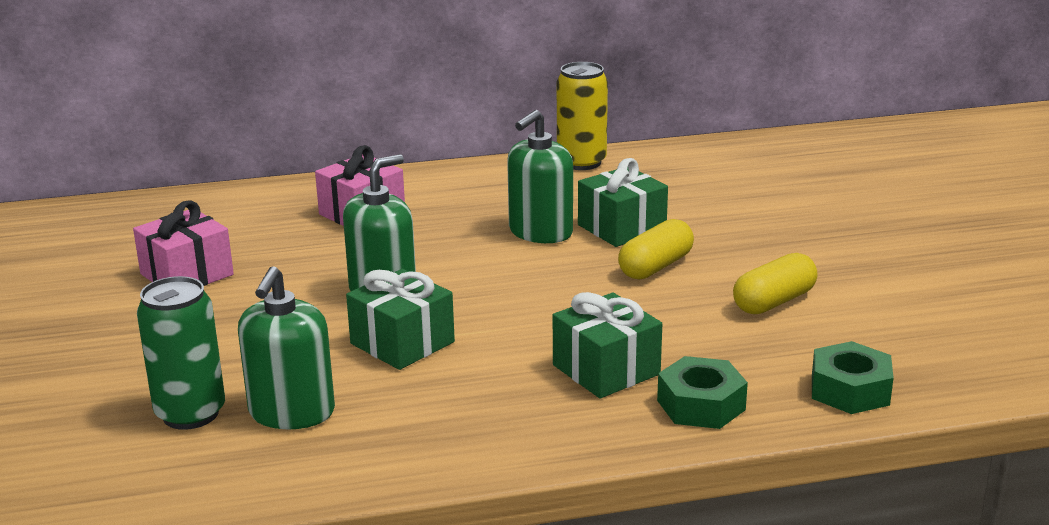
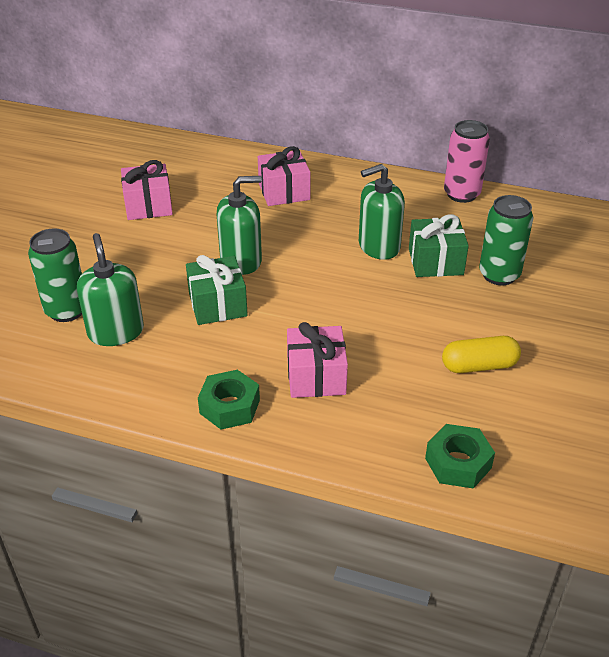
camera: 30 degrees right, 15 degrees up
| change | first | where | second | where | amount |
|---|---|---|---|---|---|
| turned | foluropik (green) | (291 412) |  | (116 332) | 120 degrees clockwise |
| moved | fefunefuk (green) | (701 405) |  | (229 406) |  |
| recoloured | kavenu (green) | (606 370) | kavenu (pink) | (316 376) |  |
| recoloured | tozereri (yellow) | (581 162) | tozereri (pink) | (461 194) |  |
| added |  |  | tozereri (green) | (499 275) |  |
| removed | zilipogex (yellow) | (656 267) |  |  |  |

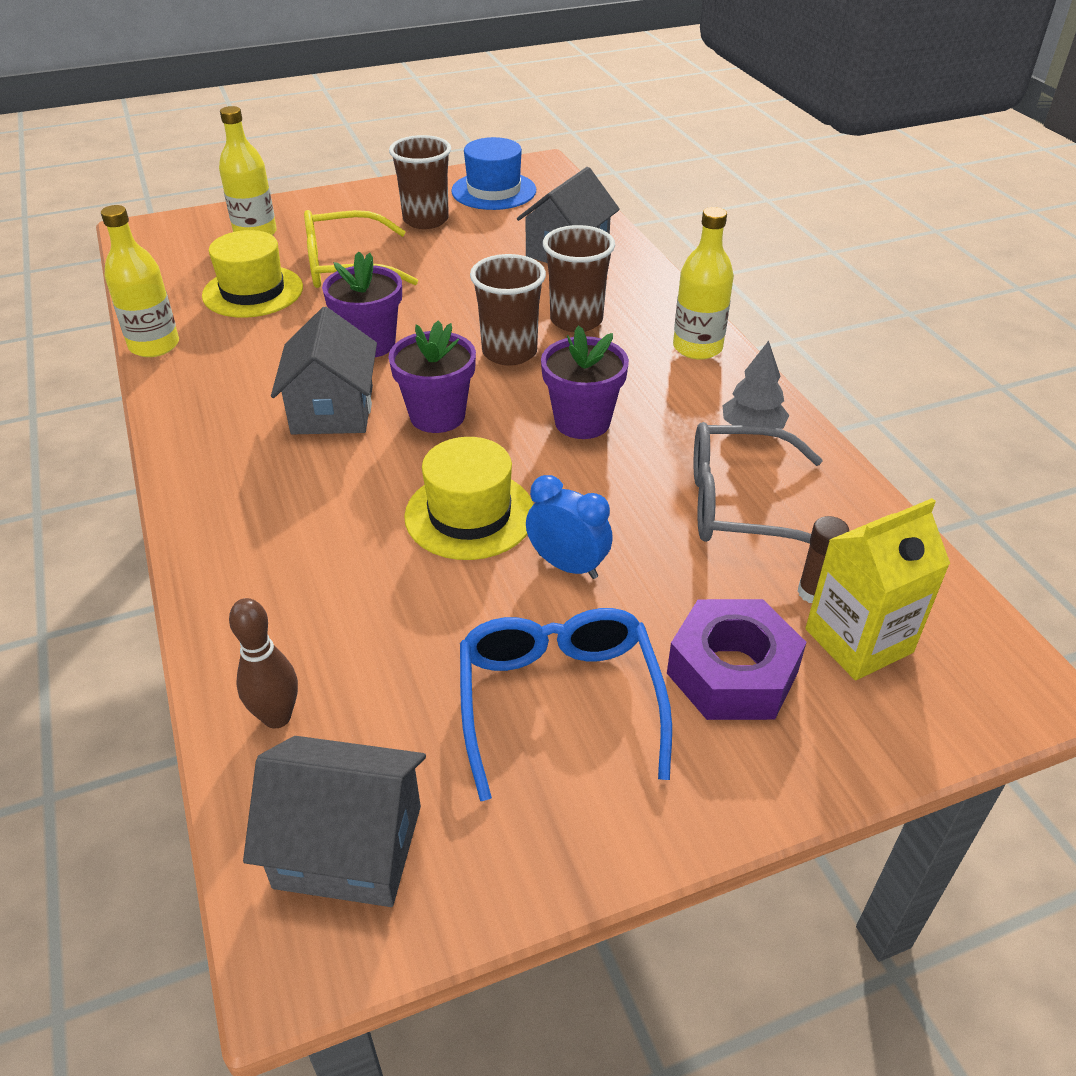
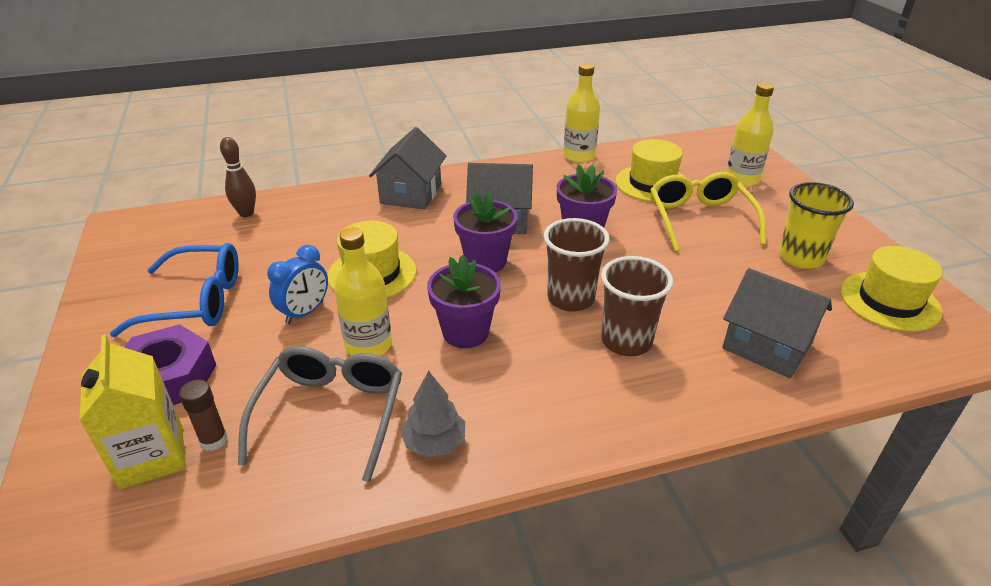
camera: 95 degrees right, 5 degrees down
| change | first | where | second | where | amount |
|---|---|---|---|---|---|
| moved | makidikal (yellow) | (697 348) |  | (368 345) |  |
| moved | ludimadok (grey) | (348 846) |  | (411 193) |  |
| recoloured | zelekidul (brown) | (426 220) | zelekidul (yellow) | (800 258) |  |
| recoloured | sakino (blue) | (494 191) | sakino (yellow) | (889 301) |  |

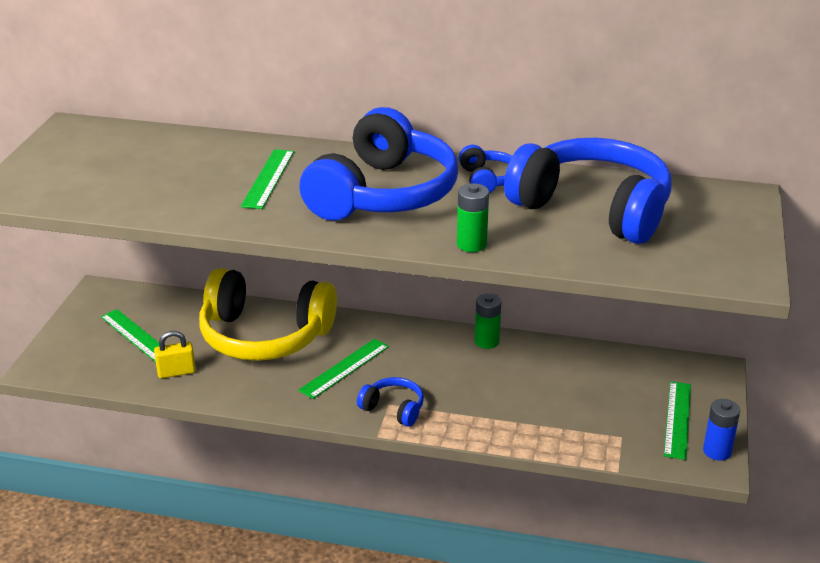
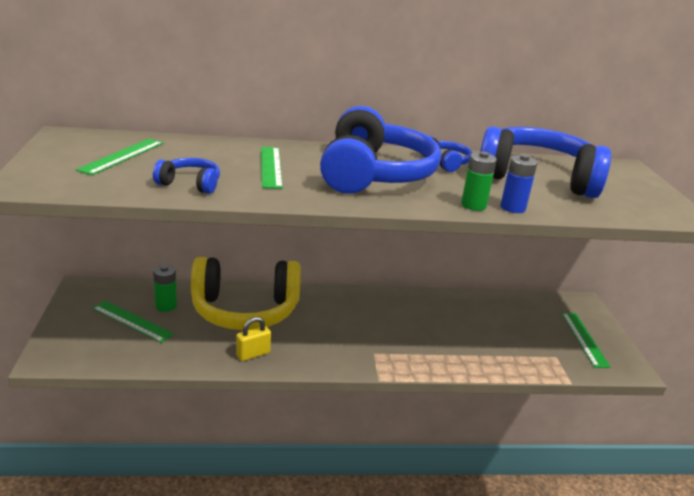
camera: 20 degrees left, 5 degrees down
| change | first | where | second | where | amount |
|---|---|---|---|---|---|
| moved | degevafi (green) | (344 368) |  | (122 156) |  |
| moved | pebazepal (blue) | (393 409) |  | (190 184) |  |
| moved | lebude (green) | (486 341) |  | (166 306) |  |
| moved | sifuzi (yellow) | (176 372) |  | (253 354) |  |
| moved | lebude (blue) | (717 451) |  | (512 208) |  |

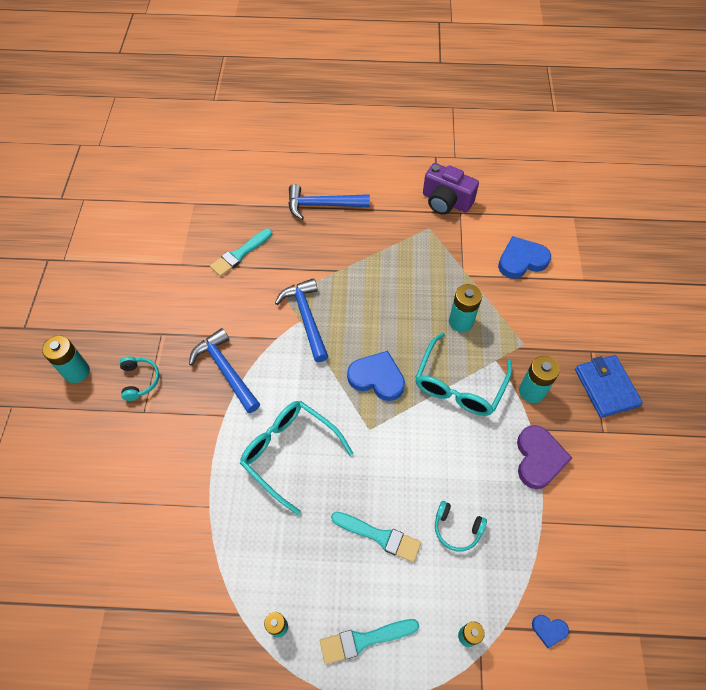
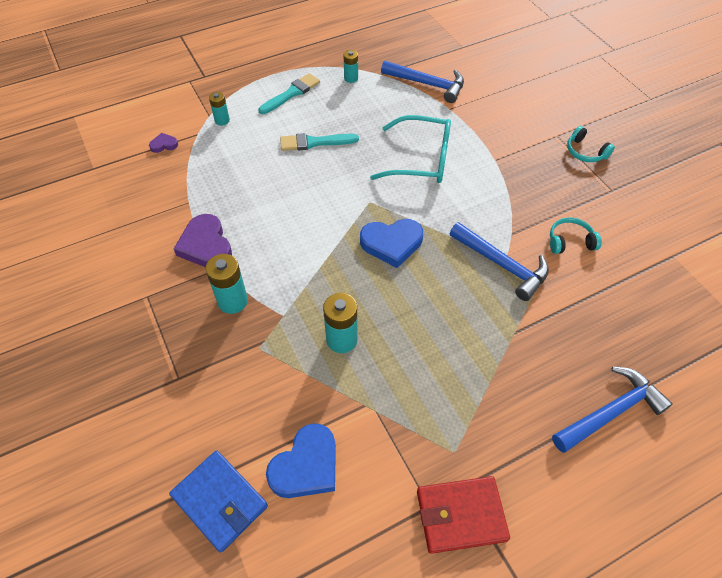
camera: 150 degrees right, 5 degrees down
| change | first | where | second | where | amount |
|---|---|---|---|---|---|
| recoloured | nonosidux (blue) | (549 630) | nonosidux (purple) | (164 145) |  |
| moved | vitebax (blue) | (606 387) |  | (220 501) |  |
| moved | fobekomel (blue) | (225 370) |  | (428 84) |  |
| replaced | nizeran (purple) | (446 201) | vitebax (red) | (461 515) |  |
| moved | pebazepal (turquoise) | (457 528) |  | (570 242) |  |
| removed | lebude (turquoise) | (76 371) |  |  |  |
| removed | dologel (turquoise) | (240 254) |  |  |  |
| removed | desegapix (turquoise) | (459 385) |  |  |  |

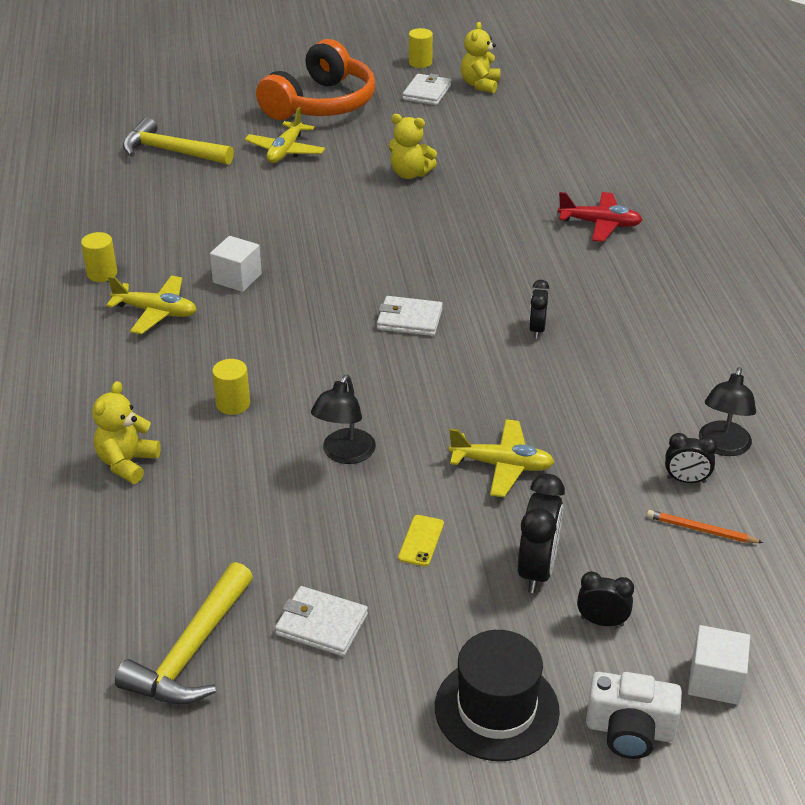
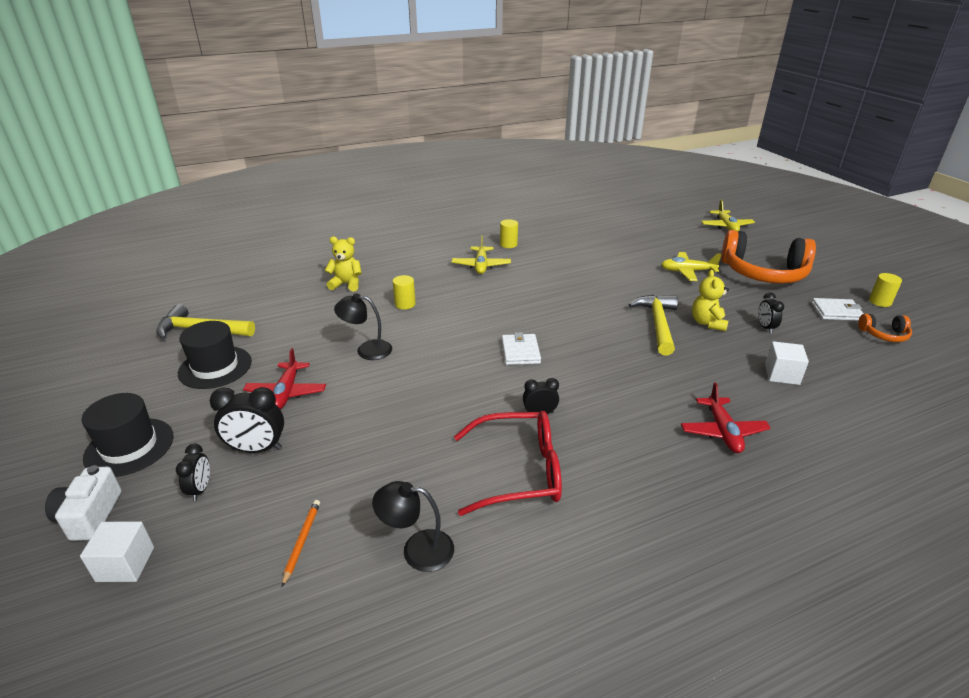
camera: 75 degrees right, 5 degrees down
| change | first | where | second | where | amount |
|---|---|---|---|---|---|
| replaced | vitebax (white) | (321 624) | sakino (black) | (215 367) |  |
| replaced | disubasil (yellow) | (421 541) | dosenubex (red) | (286 392) |  |
| added |  |  | desegapix (red) | (517 471) |  |
| moved | fobekomel (yellow) | (171 151) |  | (658 324) |  |
| moved | dosenubex (yellow) | (502 465) |  | (726 226) |  |
| moved | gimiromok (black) | (686 480) |  | (765 327) |  |
| moved | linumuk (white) | (237 278) |  | (781 374) |  |
| replaced | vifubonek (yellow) | (480 85) | pebazepal (orange) | (884 335) |  |

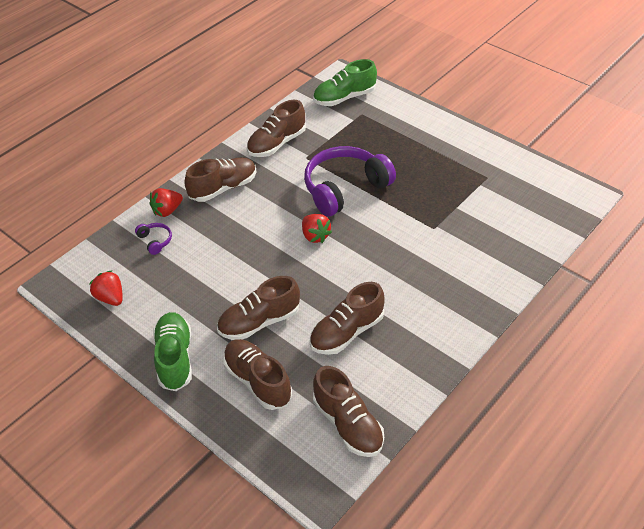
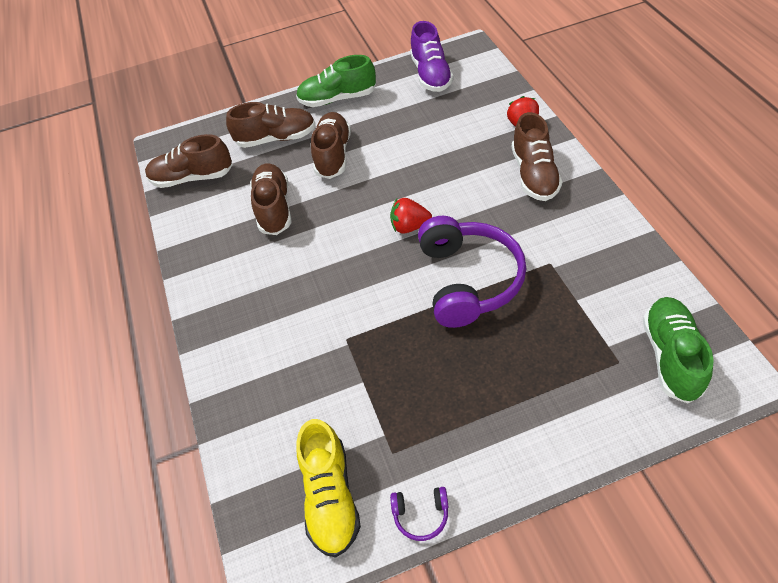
camera: 125 degrees right, 5 degrees up
| change | first | where | second | where | amount |
|---|---|---|---|---|---|
| turned | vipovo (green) | (175 358) |  | (338 99) | 150 degrees clockwise |
| added |  |  | vipovo (yellow) | (330 497) |  |
| moved | pebazepal (purple) | (155 241) |  | (421 514) |  |
| replaced | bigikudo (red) | (110 298) | vipovo (purple) | (431 74) |  |
| removed | vipovo (brown) | (277 143) |  |  |  |

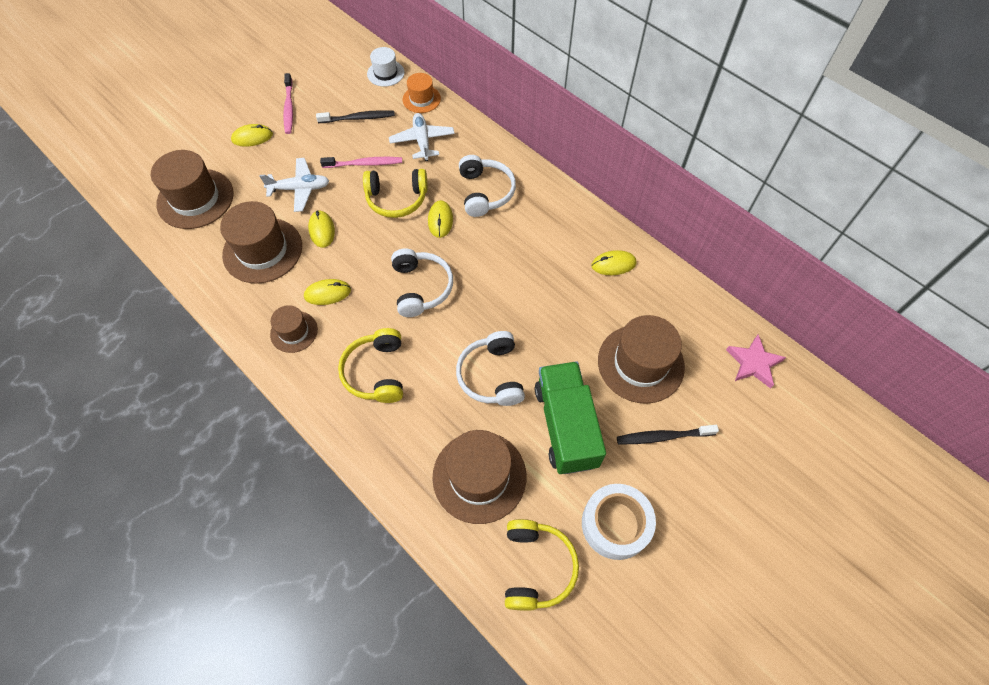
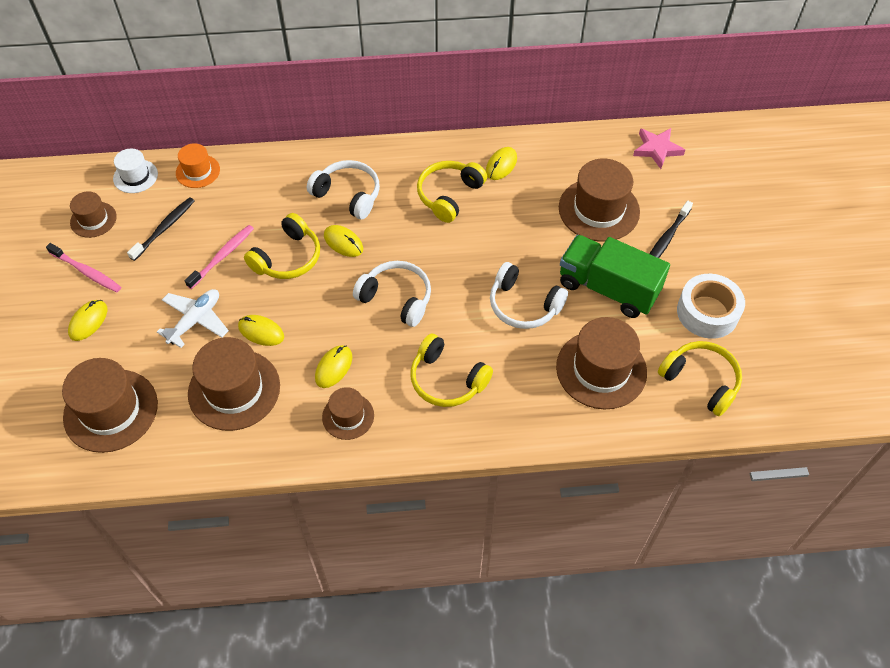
camera: 50 degrees left, 5 degrees down
| change | first | where | second | where | amount |
|---|---|---|---|---|---|
| added |  |  | sakino (brown) | (93 219) |  |
| added |  |  | pebazepal (yellow) | (449 195) |  |
| removed | dosenubex (white) | (422 141) |  |  |  |

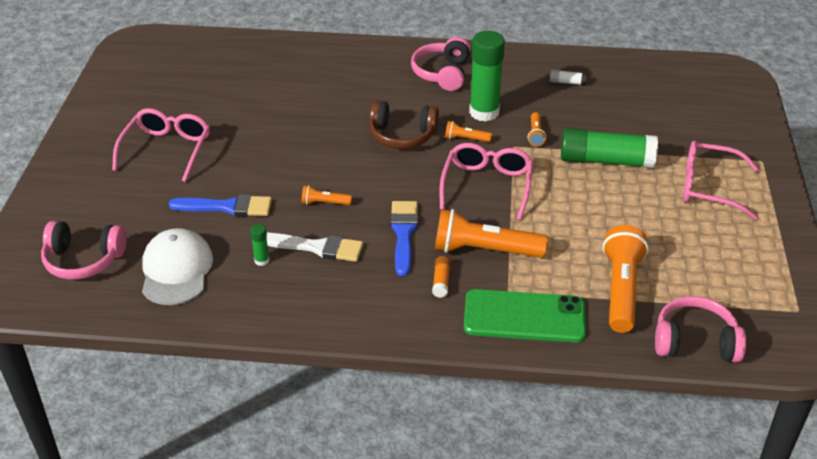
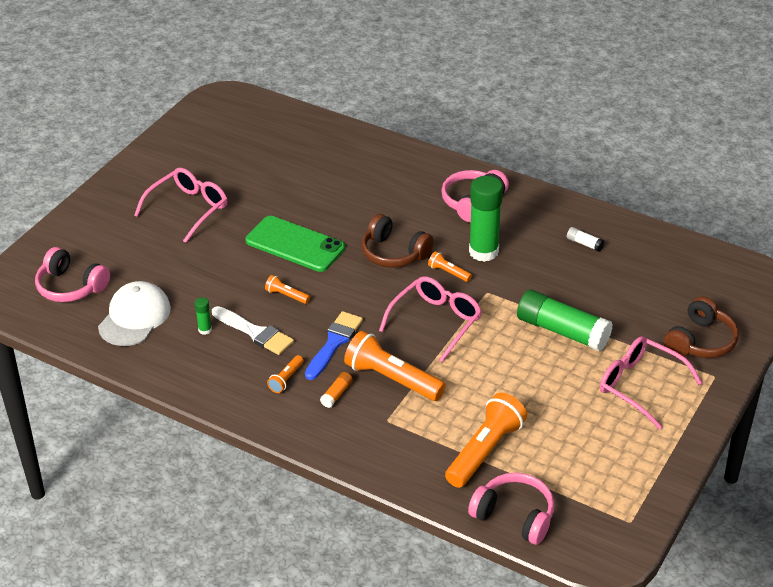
camera: 25 degrees right, 0 degrees up
| change | first | where | second | where | amount |
|---|---|---|---|---|---|
| moved | disubasil (green) | (524 317) |  | (295 244) |  |
| moved | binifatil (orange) | (535 135) |  | (286 379) |  |
| added |  |  | pebazepal (brown) | (700 341) |  |
| removed | dologel (blue) | (227 207) |  |  |  |

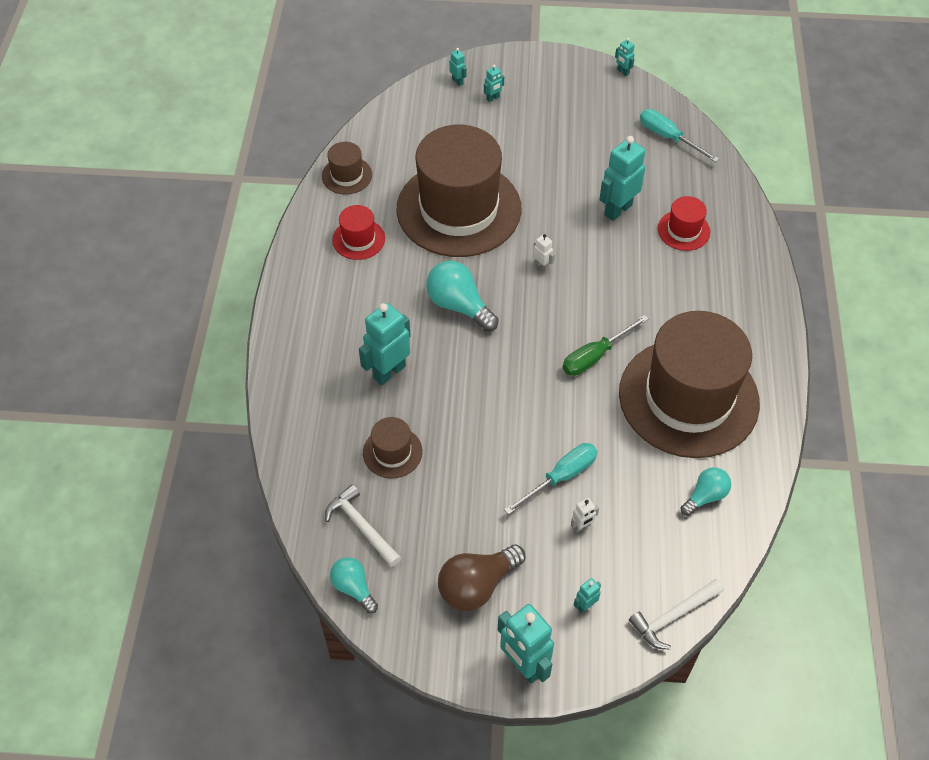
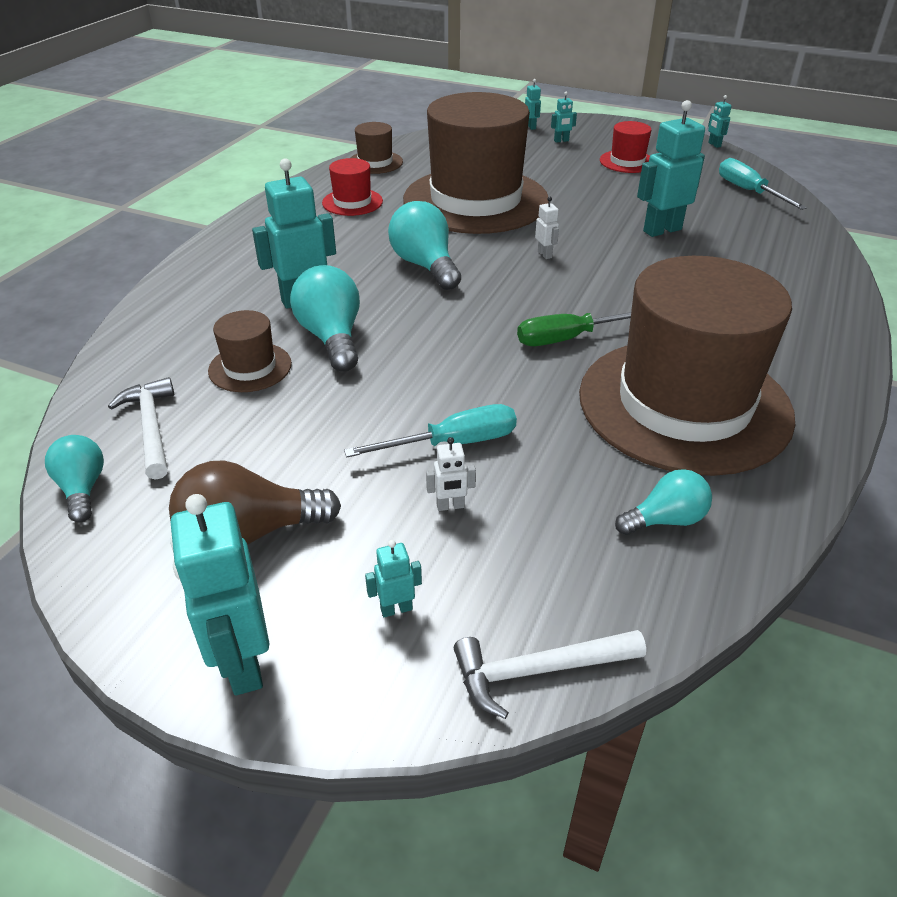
camera: 20 degrees right, 15 degrees down
| change | first | where | second | where | amount |
|---|---|---|---|---|---|
| added |  |  | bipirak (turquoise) | (332 338) |  |
| moved | sakino (red) | (683 230) |  | (627 162) |  |

